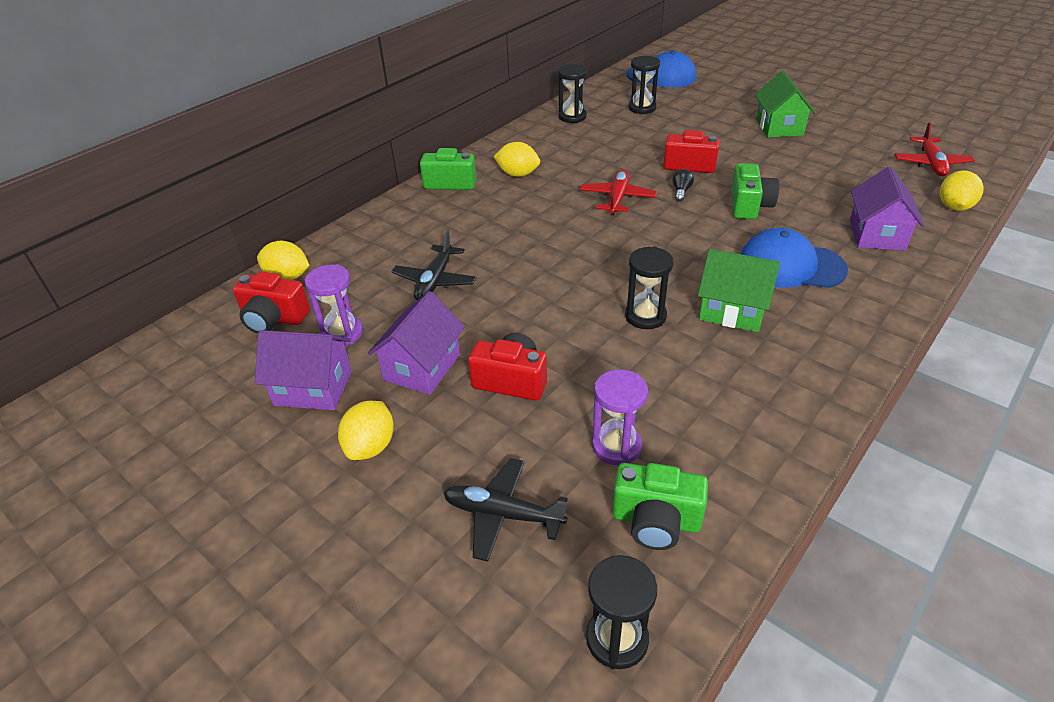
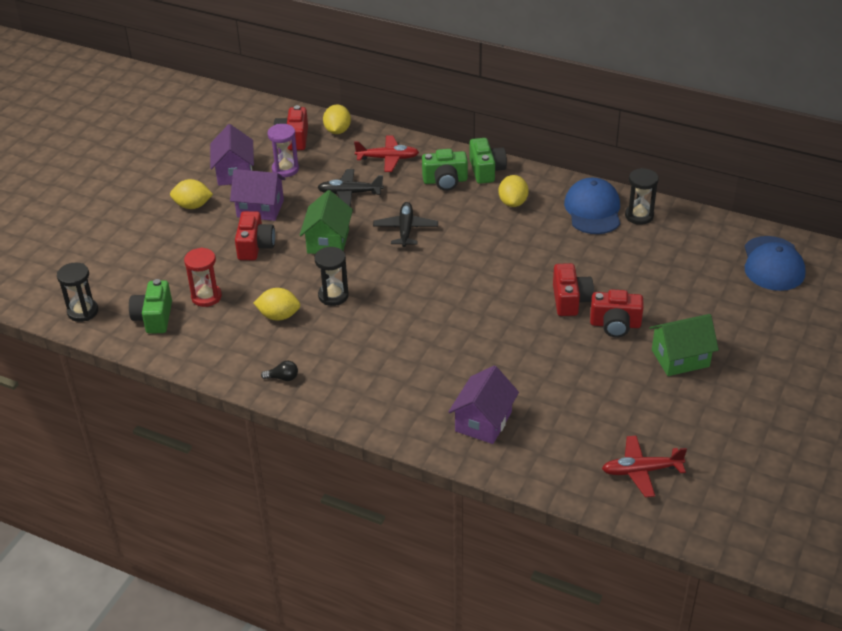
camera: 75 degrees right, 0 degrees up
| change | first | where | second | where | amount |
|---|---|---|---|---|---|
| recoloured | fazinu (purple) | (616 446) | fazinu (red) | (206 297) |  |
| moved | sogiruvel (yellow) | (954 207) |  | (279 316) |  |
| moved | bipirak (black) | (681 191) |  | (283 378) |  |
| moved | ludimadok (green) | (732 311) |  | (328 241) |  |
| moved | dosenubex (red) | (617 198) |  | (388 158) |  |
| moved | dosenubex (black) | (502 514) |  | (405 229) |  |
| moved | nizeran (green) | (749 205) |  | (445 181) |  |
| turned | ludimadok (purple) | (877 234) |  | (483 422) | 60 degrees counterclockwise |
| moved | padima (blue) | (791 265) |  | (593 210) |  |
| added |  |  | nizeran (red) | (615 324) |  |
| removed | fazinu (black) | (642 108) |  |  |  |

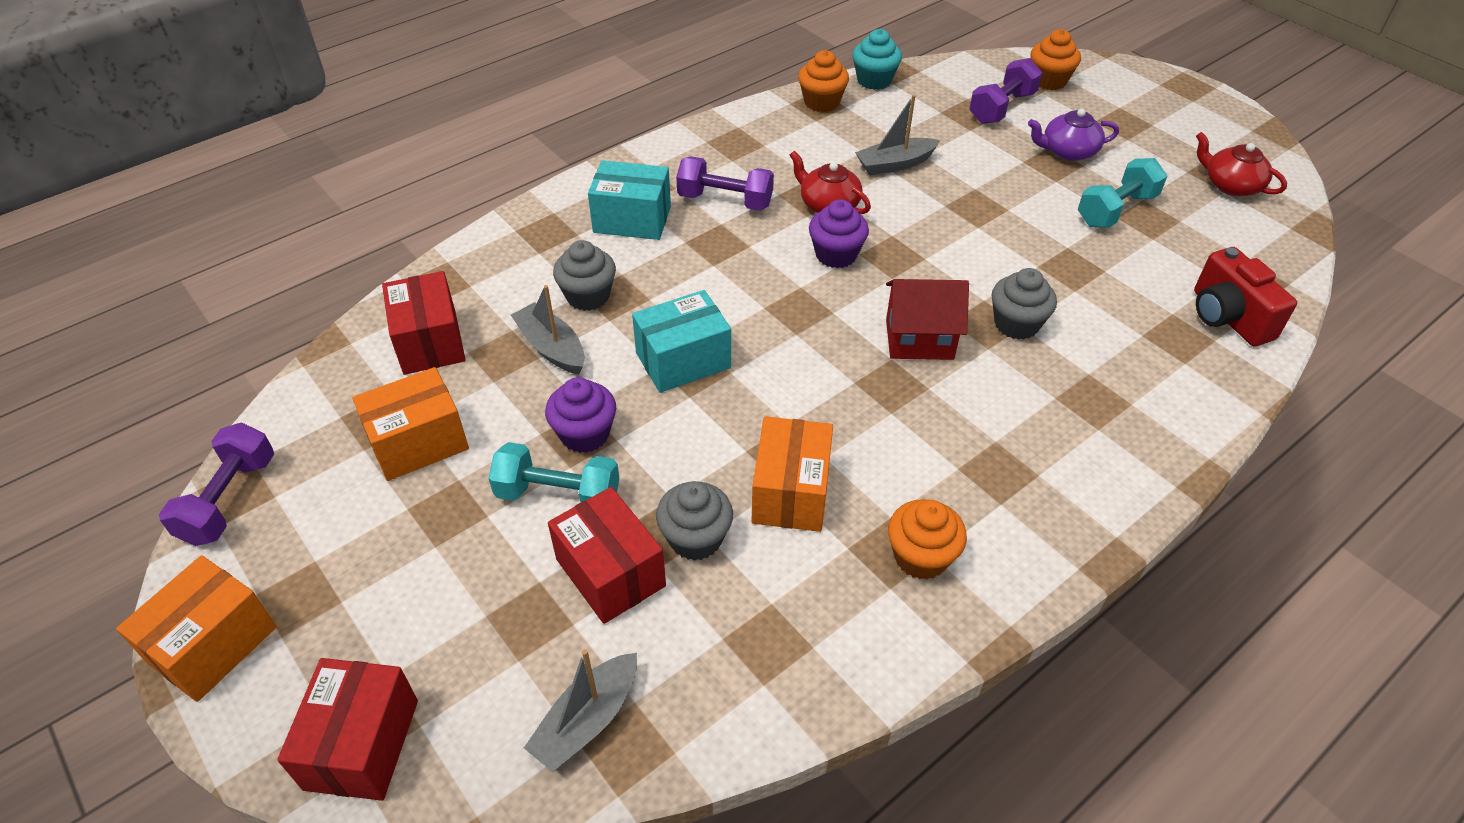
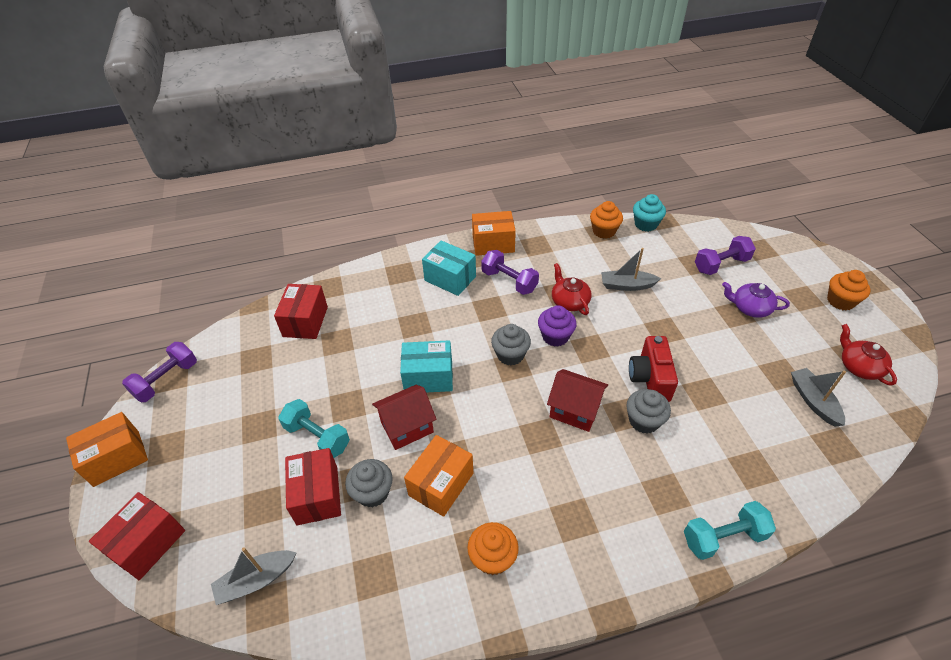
camera: 25 degrees right, 0 degrees up
| change | first | where | second | where | amount |
|---|---|---|---|---|---|
| added |  |  | ludimadok (red) | (407 427) |  |
| moved | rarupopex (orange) | (418 442) |  | (493 244) |  |
| moved | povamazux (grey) | (588 296) |  | (510 355) |  |
| moved | nizeran (red) | (1227 317) |  | (650 379) |  |
| moved | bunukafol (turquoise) | (1116 210) |  | (723 537) |  |
| moved | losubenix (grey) | (551 348) |  | (813 401) |  |
| moved | povamazux (orange) | (1049 81) |  | (840 301) |  |
| removed | povamazux (purple) | (585 434) |  |  |  |

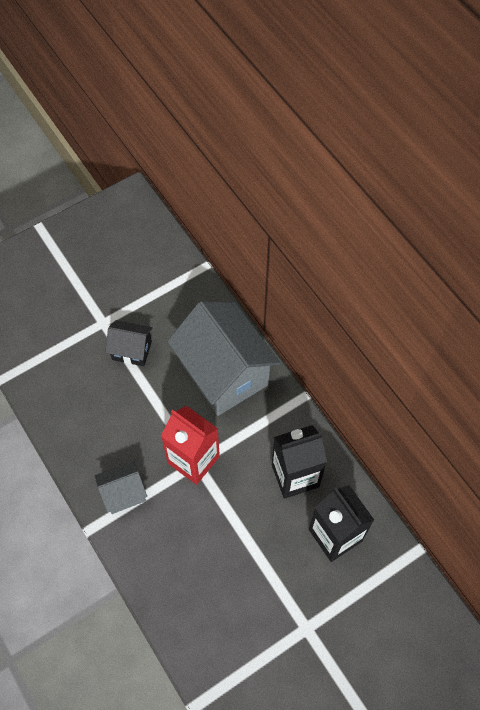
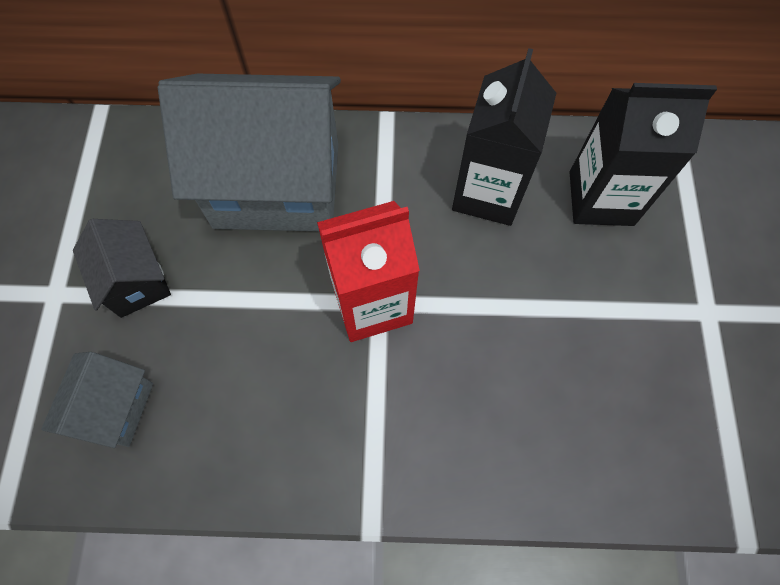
camera: 55 degrees left, 5 degrees up
| change | first | where | second | where | amount |
|---|---|---|---|---|---|
| moved | ludimadok (grey) | (124 493) |  | (115 408) |  |
| turned | ludimadok (black) | (132 350) |  | (136 281) | 75 degrees counterclockwise |

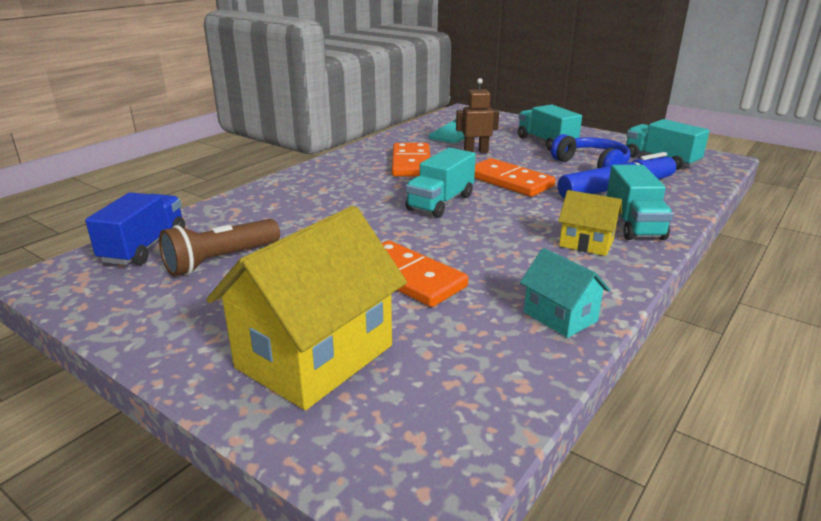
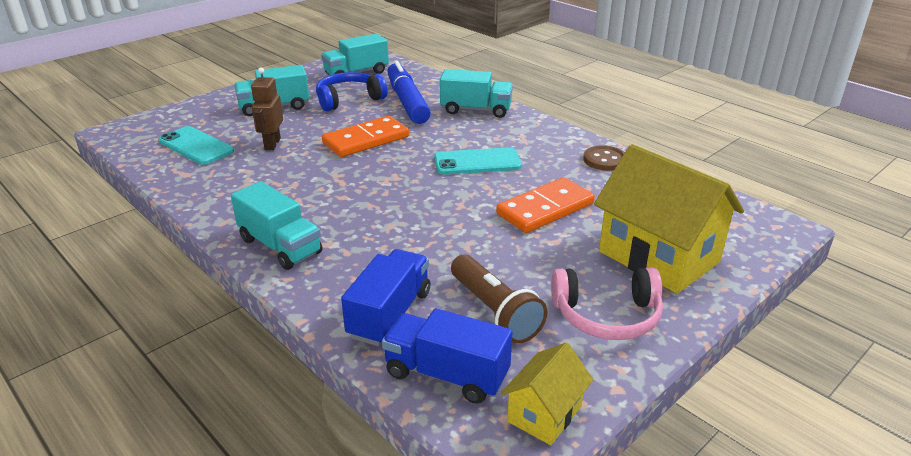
camera: 80 degrees left, 5 degrees up
| change | first | where | second | where | amount |
|---|---|---|---|---|---|
| moved | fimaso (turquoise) | (440 202) |  | (280 246) |  |
| added |  |  | fimaso (blue) | (390 314) |  |
| added |  |  | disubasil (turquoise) | (477 162) |  |
| moved | ludimadok (yellow) | (586 243) |  | (544 414) |  |
| added |  |  | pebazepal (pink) | (607 315) |  |
| replaced | ludimadok (turquoise) | (560 317) | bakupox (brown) | (605 160) |  |
| removed | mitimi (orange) | (411 163) |  |  |  |

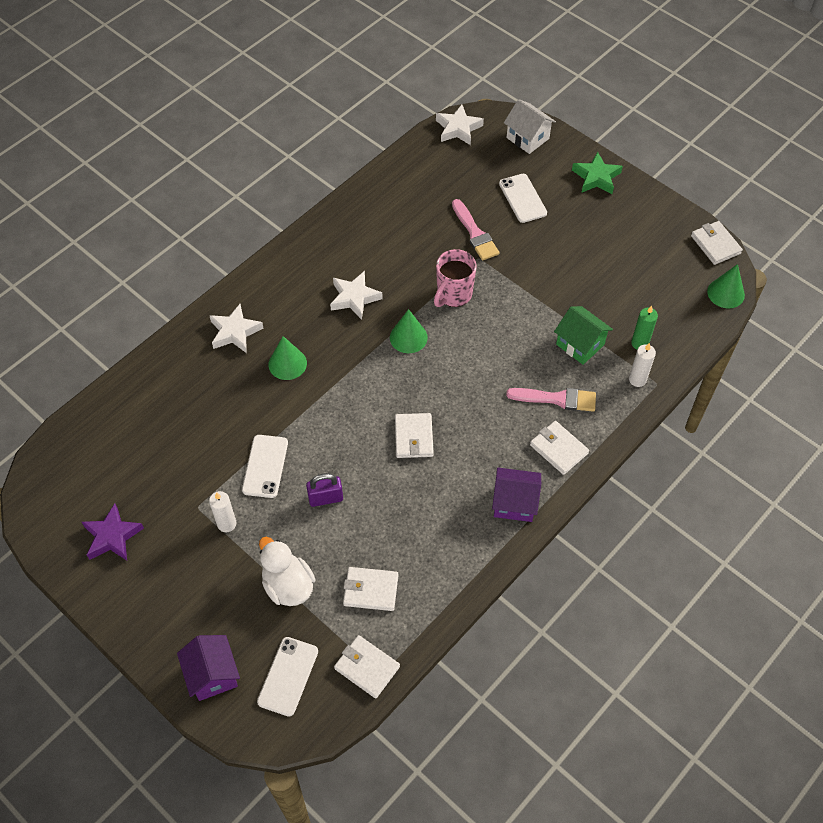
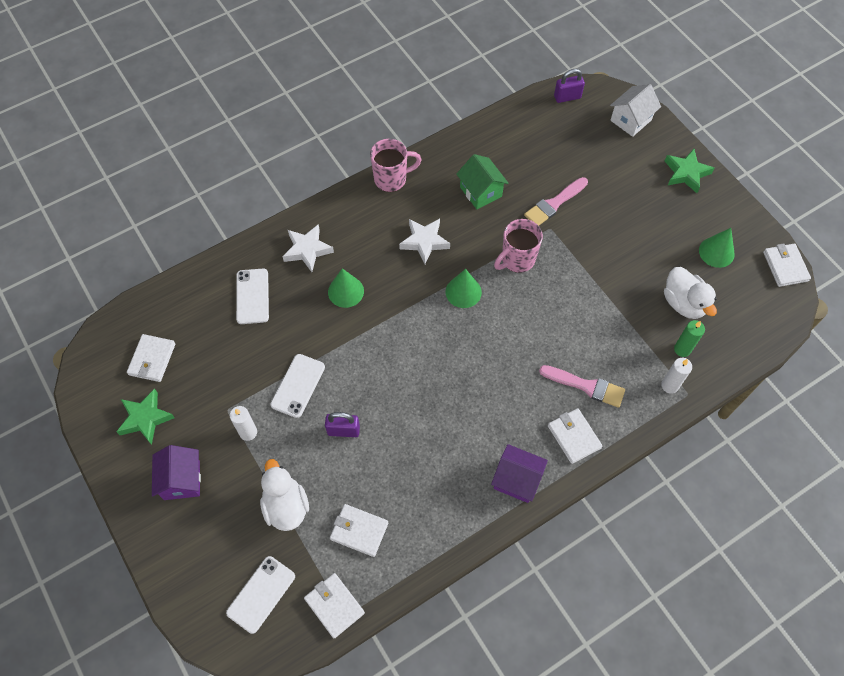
camera: 15 degrees right, 5 degrees up
| change | first | where | second | where | amount |
|---|---|---|---|---|---|
| recoloured | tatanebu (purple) | (112 536) | tatanebu (green) | (145 418) |  |
| moved | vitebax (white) | (413 437) |  | (152 359) |  |
| moved | ludimadok (purple) | (212 674) |  | (182 480) |  |
| moved | disubasil (white) | (522 198) |  | (252 296) |  |
| added |  |  | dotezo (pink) | (391 179) |  |
| moved | ludimadok (green) | (580 344) |  | (481 192) |  |
| turned | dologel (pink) | (475 233) |  | (554 204) | 60 degrees clockwise |
| replaced | tatanebu (white) | (458 128) | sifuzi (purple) | (567 97) |  |
| turned | ludimadok (white) | (527 138) |  | (630 120) | 75 degrees clockwise |
| added |  |  | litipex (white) | (684 303) |  |
| moved | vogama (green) | (726 293) |  | (716 252) |  |

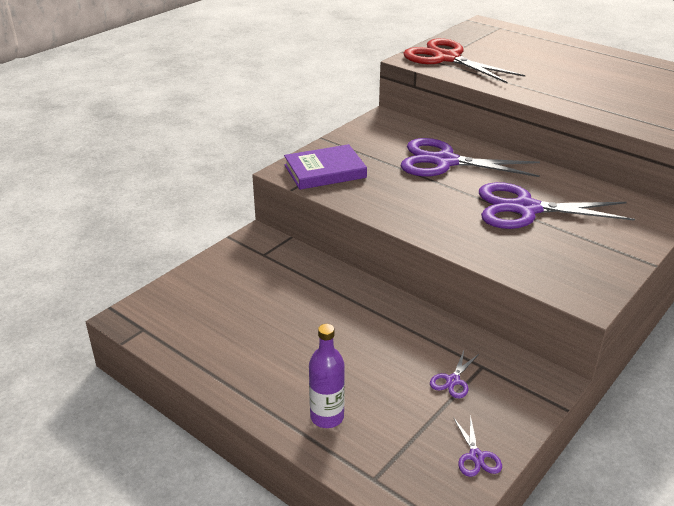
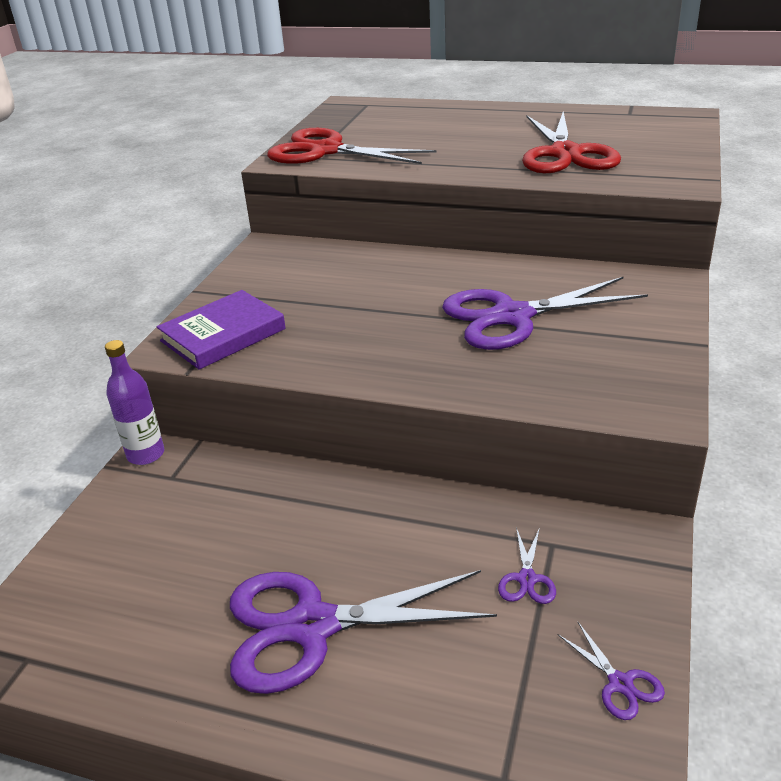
camera: 20 degrees left, 0 degrees up
| change | first | where | second | where | amount |
|---|---|---|---|---|---|
| moved | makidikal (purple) | (327 417) |  | (146 454) |  |
| moved | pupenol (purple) | (445 161) |  | (312 626) |  |
| added |  |  | pupenol (red) | (565 154) |  |

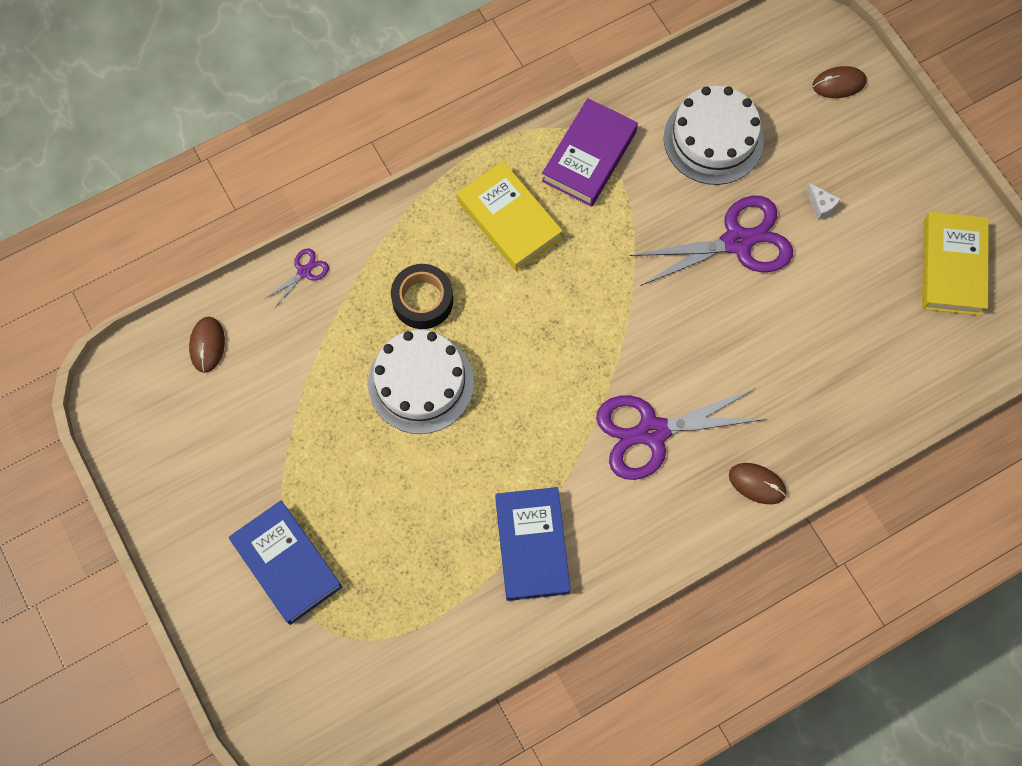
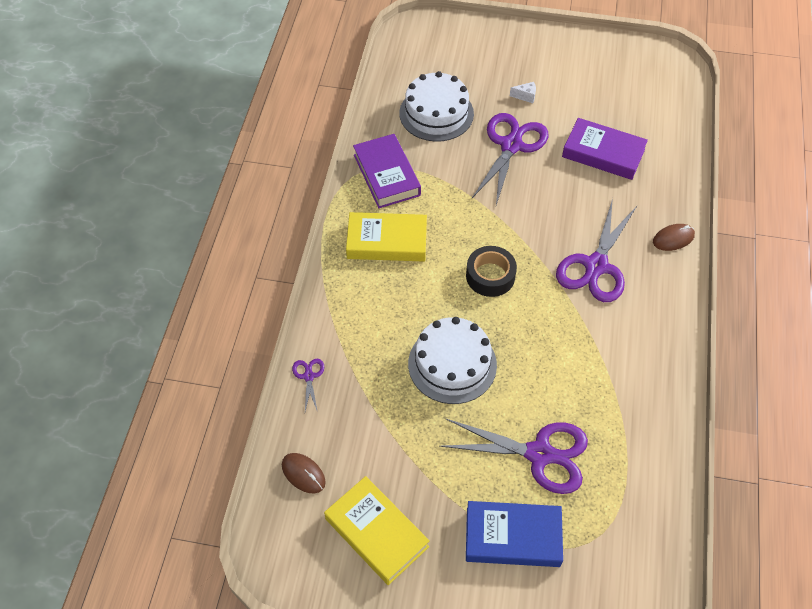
camera: 50 degrees left, 15 degrees down
| change | first | where | second | where | amount |
|---|---|---|---|---|---|
| moved | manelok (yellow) | (951 267) |  | (376 533) |  |
| added |  |  | pupenol (purple) | (539 454) |  |
| moved | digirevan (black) | (423 300) |  | (490 276) |  |
| added |  |  | manelok (purple) | (603 153) |  |
| removed | manelok (blue) | (532 545) |  |  |  |
| removed | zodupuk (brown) | (839 84) |  |  |  |

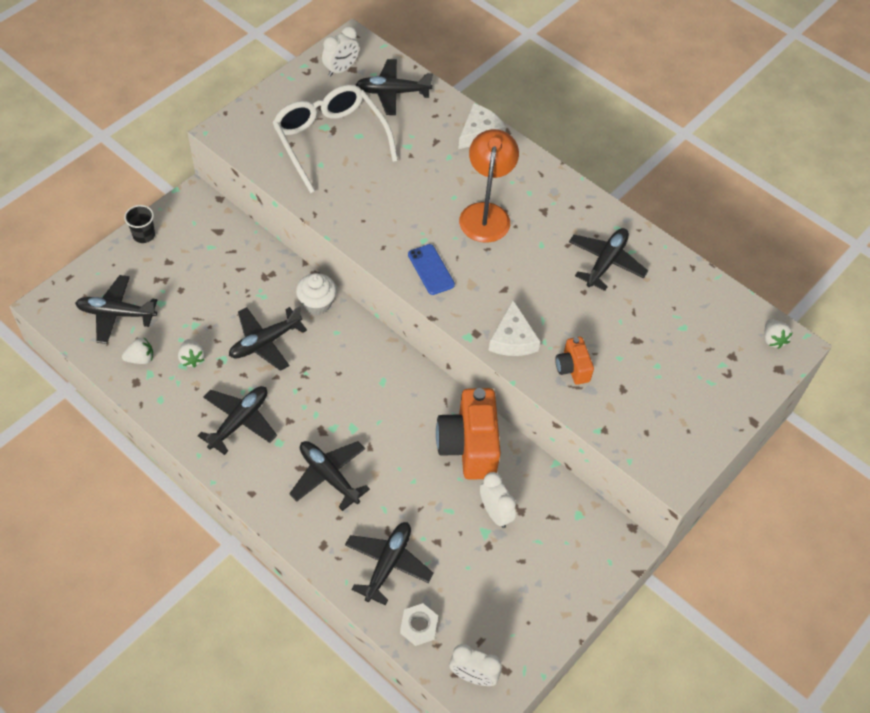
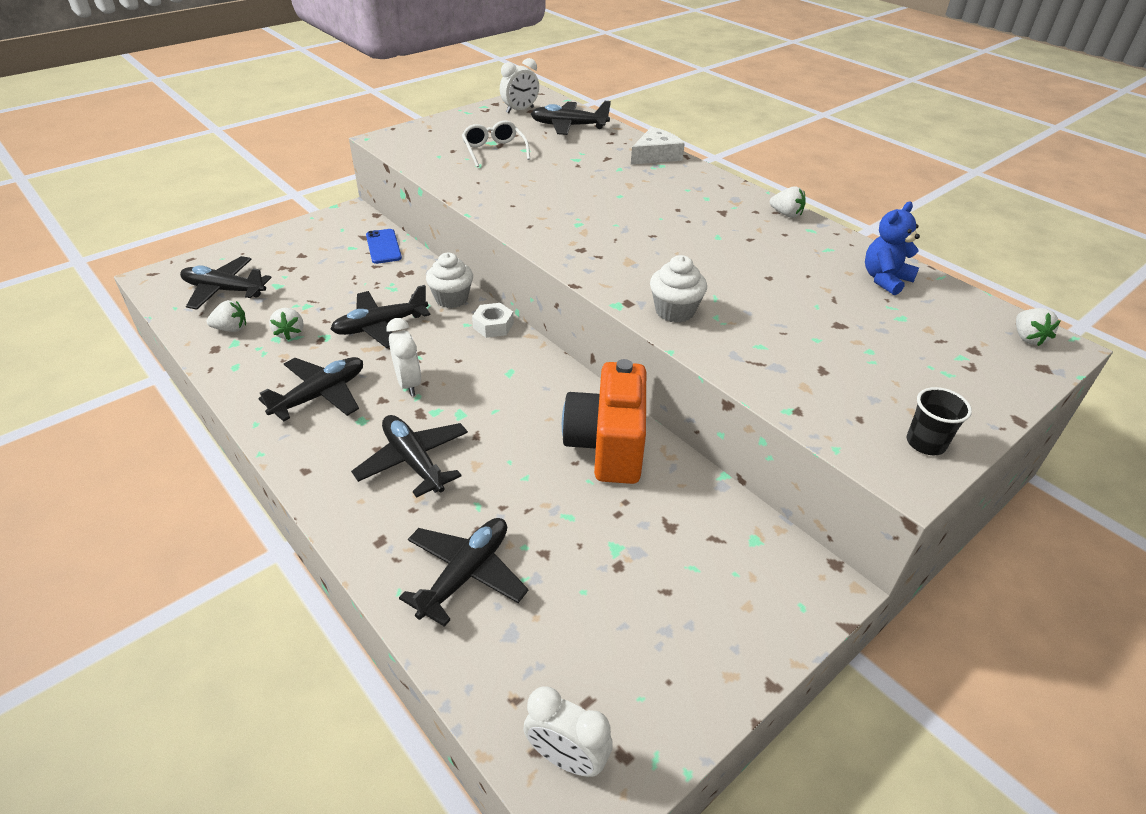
camera: 10 degrees right, 15 degrees down
| change | first | where | second | where | amount |
|---|---|---|---|---|---|
| moved | disubasil (blue) | (431 270) |  | (383 247) |  |
| moved | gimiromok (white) | (495 513) |  | (408 383) |  |
| resized | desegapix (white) | (330 140) |  | (494 151) | x0.54 |
| moved | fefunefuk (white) | (419 627) |  | (493 325) |  |
| replaced | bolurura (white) | (512 339) | povamazux (white) | (674 311) |  |
| added |  |  | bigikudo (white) | (786 214) |  |
| added |  |  | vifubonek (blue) | (885 279) |  |
| moved | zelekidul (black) | (144 235) |  | (925 443) |  |
| removed | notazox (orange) | (486 213) |  |  |  |
| removed | nizeran (orange) | (572 368) |  |  |  |
| removed | dosenubex (black) | (606 262) |  |  |  |

